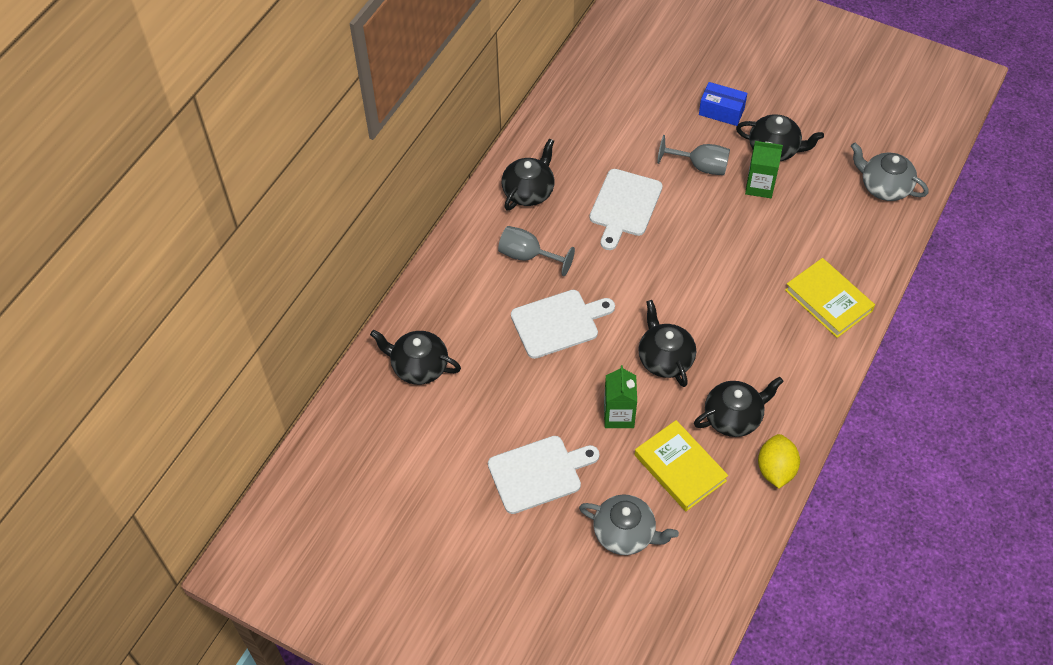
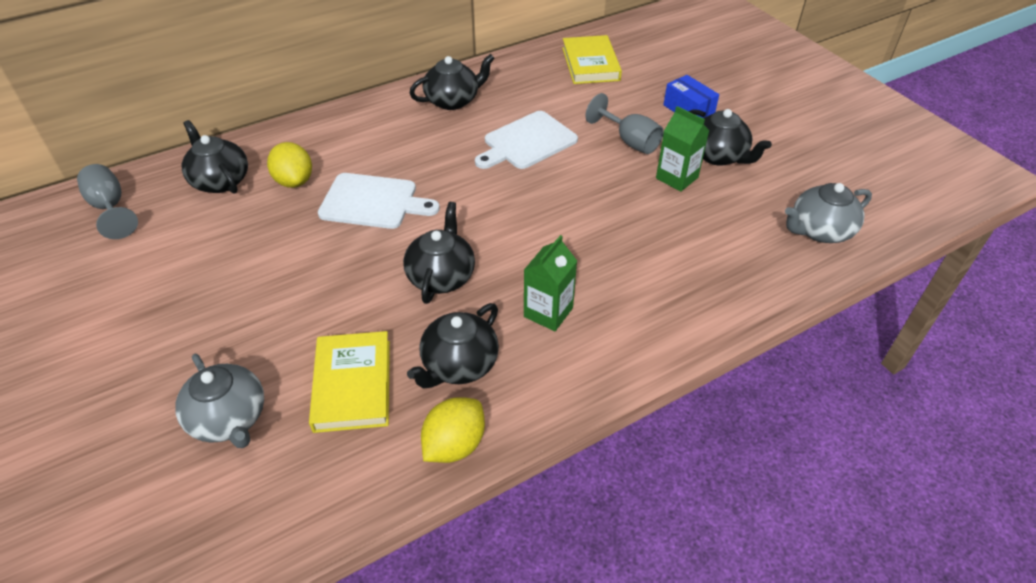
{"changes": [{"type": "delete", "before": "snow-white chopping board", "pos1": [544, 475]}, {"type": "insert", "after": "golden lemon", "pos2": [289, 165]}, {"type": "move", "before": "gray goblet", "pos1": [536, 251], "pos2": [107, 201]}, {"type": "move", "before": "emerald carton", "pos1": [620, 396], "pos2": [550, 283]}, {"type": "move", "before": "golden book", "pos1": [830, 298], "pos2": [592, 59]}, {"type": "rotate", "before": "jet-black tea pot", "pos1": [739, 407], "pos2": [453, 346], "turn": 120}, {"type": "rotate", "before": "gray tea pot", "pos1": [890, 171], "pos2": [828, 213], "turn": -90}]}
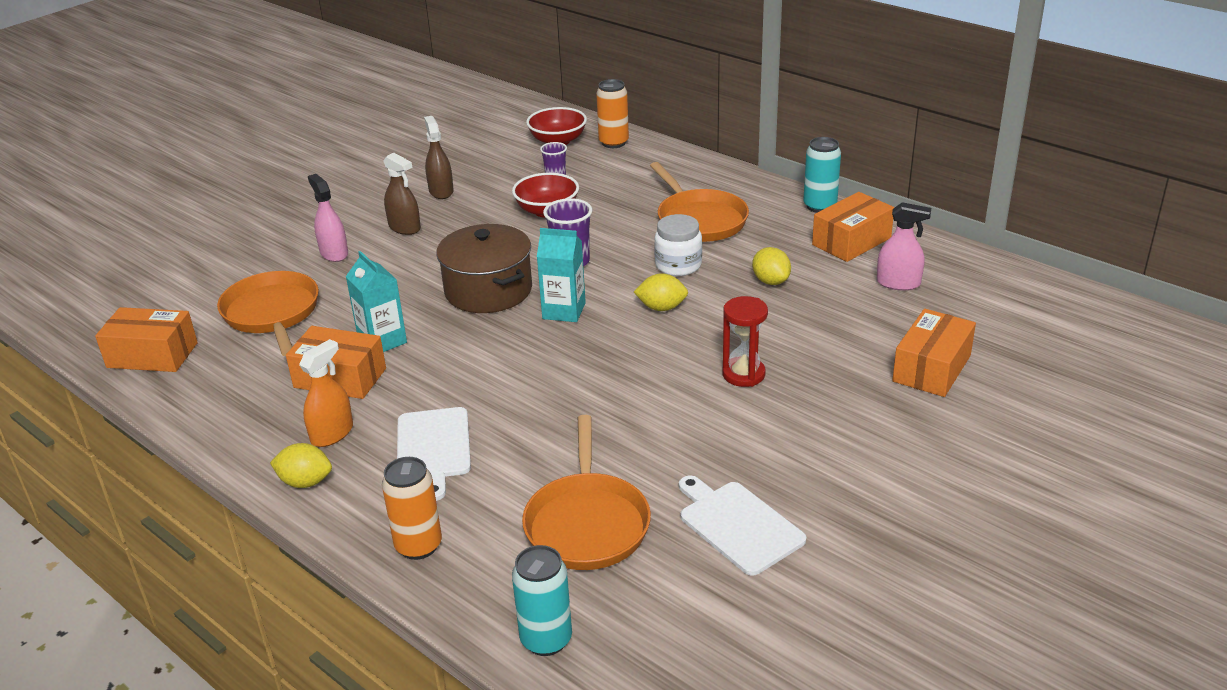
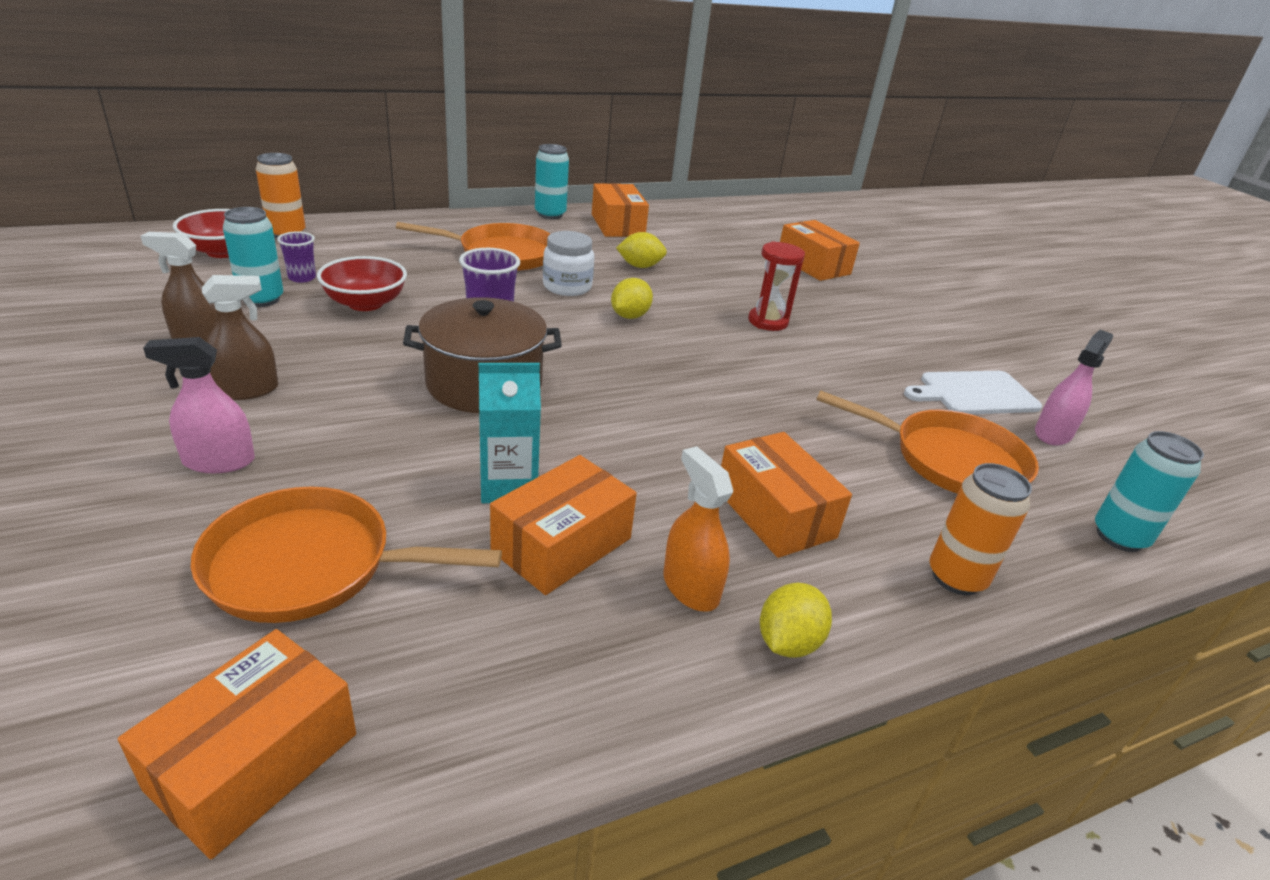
{"changes": [{"type": "delete", "before": "turquoise carton", "pos1": [561, 275]}, {"type": "insert", "after": "turquoise soda can", "pos2": [253, 257]}, {"type": "move", "before": "pink spray cleaner", "pos1": [904, 246], "pos2": [1074, 388]}, {"type": "replace", "before": "snow-white chopping board", "after": "bright orange parcel", "pos1": [434, 454], "pos2": [786, 495]}]}
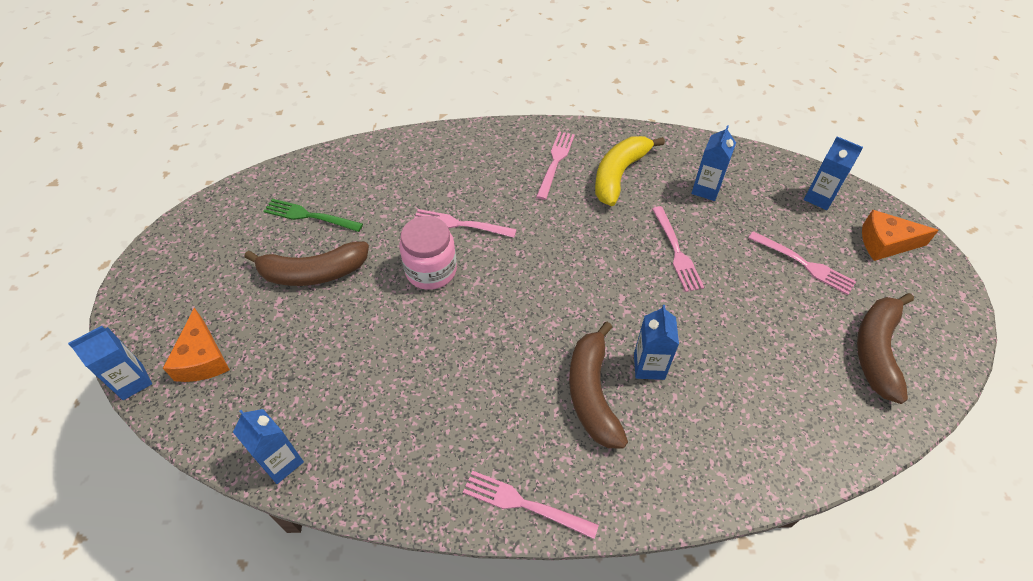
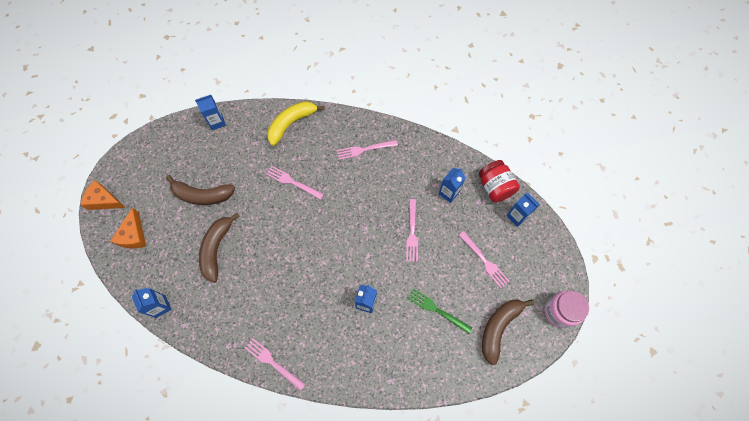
{"changes": [{"type": "insert", "after": "scarlet jam jar", "pos2": [499, 181]}, {"type": "move", "before": "cobalt carton", "pos1": [110, 363], "pos2": [210, 112]}, {"type": "move", "before": "emerald table fork", "pos1": [313, 215], "pos2": [439, 311]}, {"type": "move", "before": "pink jam jar", "pos1": [428, 253], "pos2": [567, 309]}, {"type": "move", "before": "brown banana fruit", "pos1": [598, 385], "pos2": [219, 248]}, {"type": "move", "before": "golden banana fruit", "pos1": [630, 171], "pos2": [296, 123]}, {"type": "move", "before": "bright orange piece of cheese", "pos1": [900, 235], "pos2": [103, 195]}, {"type": "rotate", "before": "pink table fork", "pos1": [555, 165], "pos2": [367, 150], "turn": -135}]}
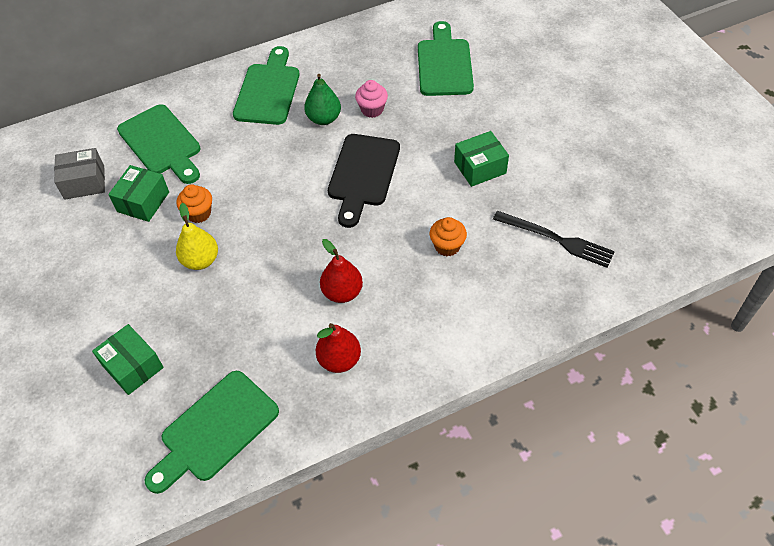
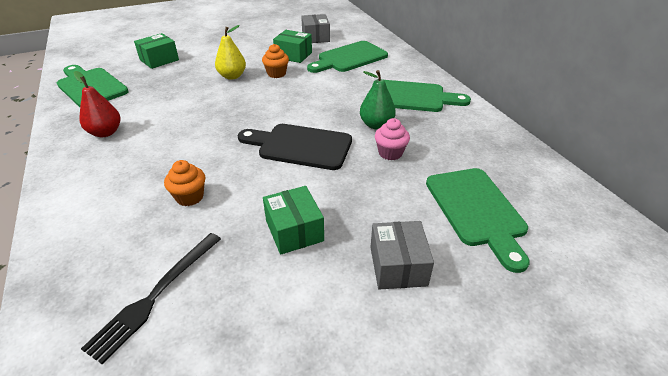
{"changes": [{"type": "delete", "before": "scarlet pear", "pos1": [341, 271]}, {"type": "insert", "after": "gray parcel", "pos2": [402, 255]}, {"type": "rotate", "before": "emerald chopping board", "pos1": [446, 58], "pos2": [478, 220], "turn": 75}]}
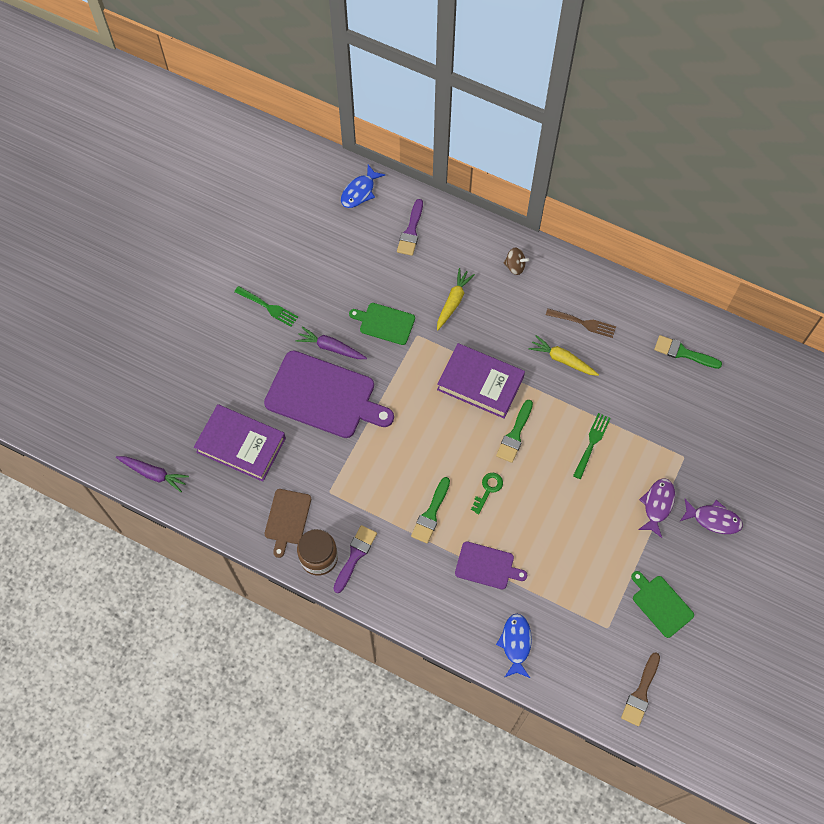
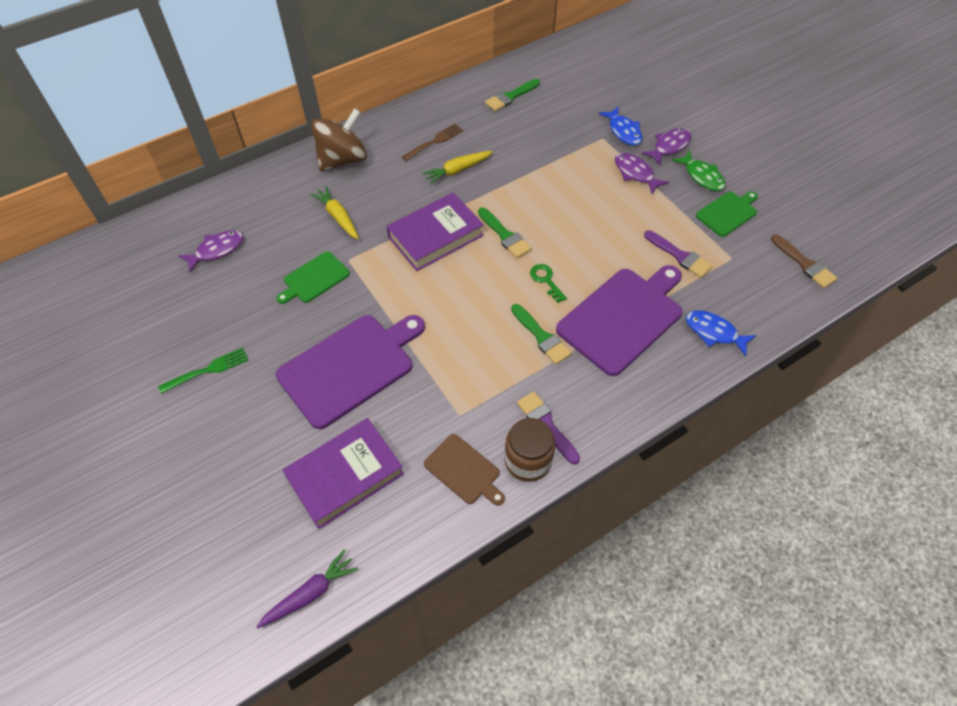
{"changes": [{"type": "delete", "before": "purple toy carrot", "pos1": [331, 343]}, {"type": "delete", "before": "emerald table fork", "pos1": [592, 446]}, {"type": "insert", "after": "purple toy fish", "pos2": [211, 251]}, {"type": "insert", "after": "emerald toy fish", "pos2": [699, 170]}, {"type": "move", "before": "cobalt toy fish", "pos1": [363, 186], "pos2": [620, 126]}, {"type": "move", "before": "purple paint brush", "pos1": [410, 227], "pos2": [678, 254]}, {"type": "rotate", "before": "emerald chopping board", "pos1": [662, 604], "pos2": [727, 214], "turn": 150}, {"type": "resize", "before": "purple chopping board", "pos1": [491, 565], "pos2": [619, 320], "scale": 1.91}, {"type": "resize", "before": "brown spinning top", "pos1": [516, 261], "pos2": [339, 139], "scale": 2.16}]}
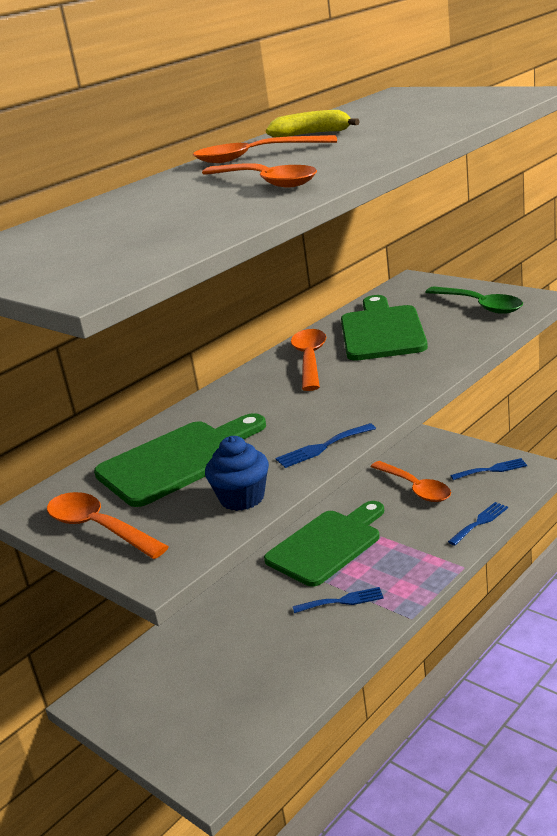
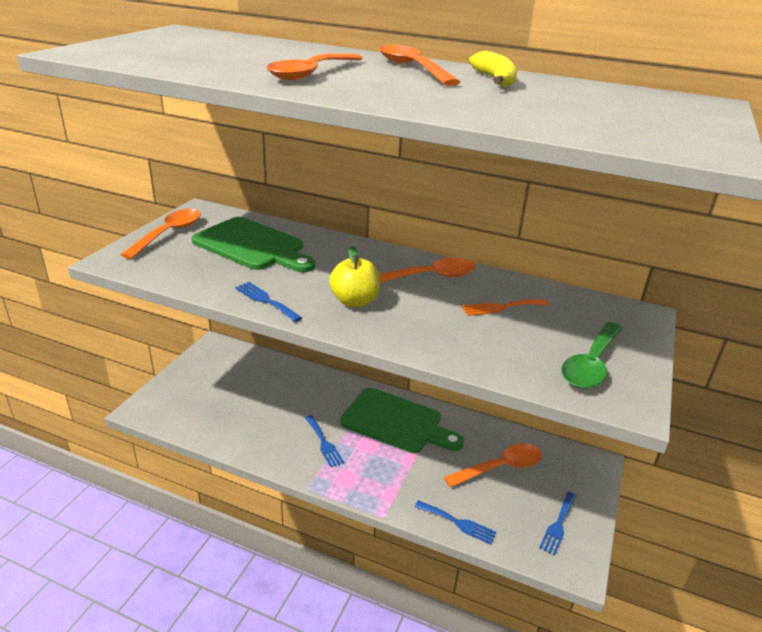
{"changes": [{"type": "delete", "before": "cobalt fairy cake", "pos1": [237, 473]}, {"type": "insert", "after": "golden toy apple", "pos2": [355, 276]}, {"type": "replace", "before": "emerald chopping board", "after": "bright orange table fork", "pos1": [384, 328], "pos2": [505, 307]}, {"type": "rotate", "before": "bright orange tablespoon", "pos1": [411, 481], "pos2": [493, 465], "turn": -150}, {"type": "rotate", "before": "cobalt table fork", "pos1": [488, 469], "pos2": [557, 524], "turn": 60}]}
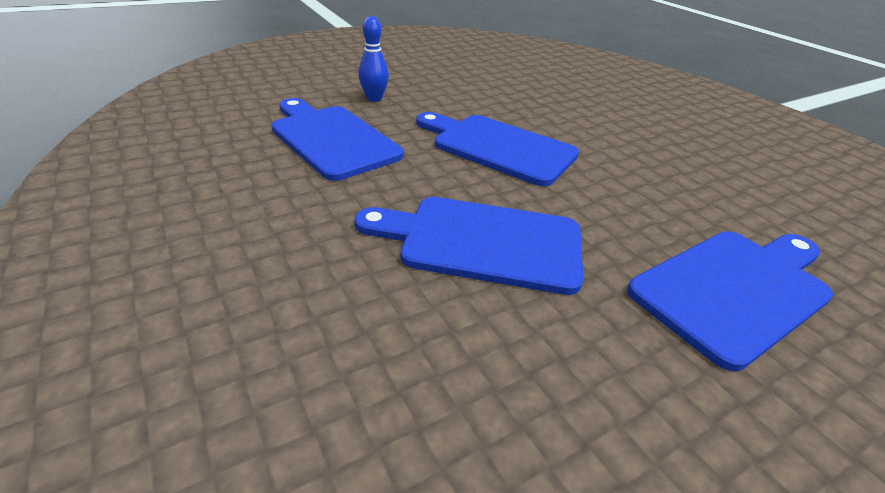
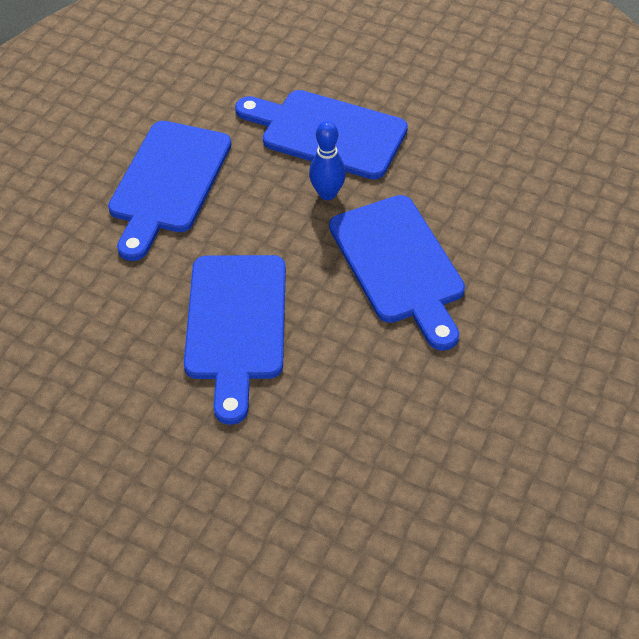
{"changes": [{"type": "move", "before": "cobalt chopping board", "pos1": [337, 139], "pos2": [170, 191]}, {"type": "move", "before": "cobalt tenpin", "pos1": [373, 59], "pos2": [327, 160]}]}
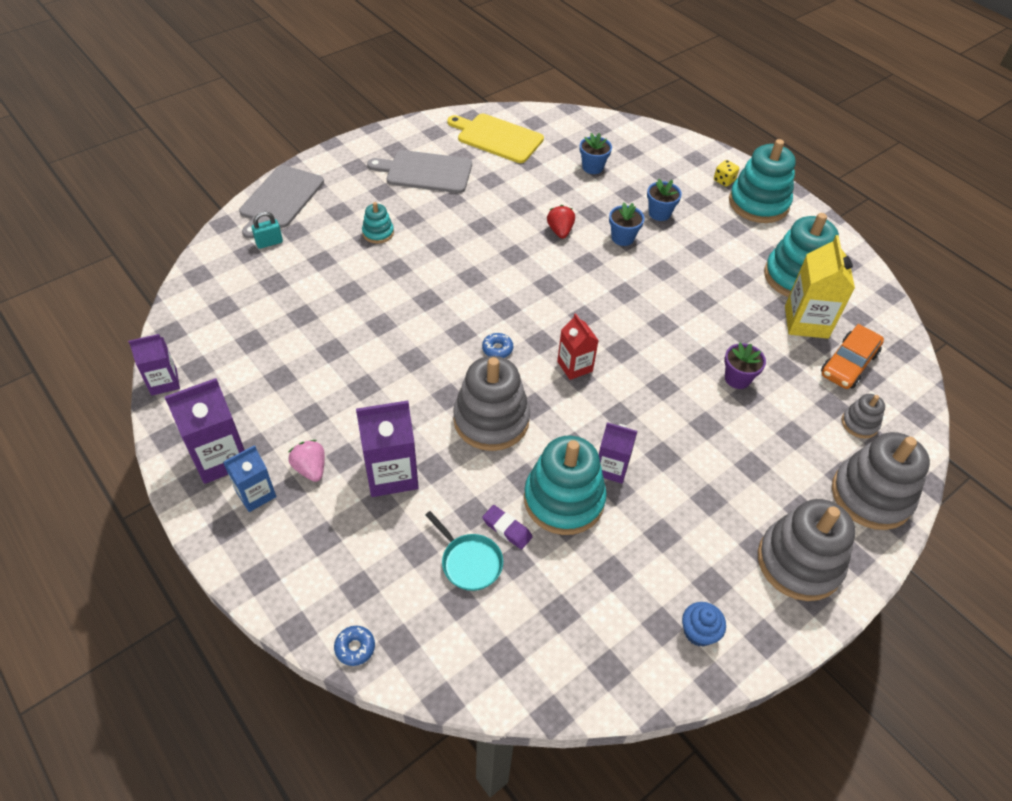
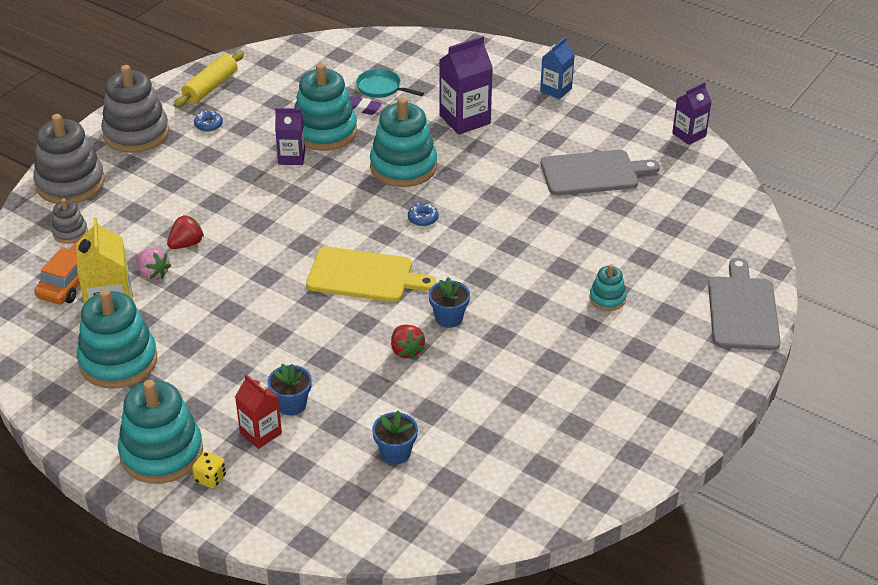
{"changes": [{"type": "delete", "before": "purple carton", "pos1": [204, 431]}, {"type": "delete", "before": "turquoise padlock", "pos1": [267, 230]}, {"type": "move", "before": "pink strawberry", "pos1": [306, 461], "pos2": [153, 264]}, {"type": "move", "before": "cobalt glazed donut", "pos1": [354, 646], "pos2": [208, 121]}, {"type": "move", "before": "gray chopping board", "pos1": [419, 171], "pos2": [600, 172]}, {"type": "move", "before": "golden chopping board", "pos1": [495, 138], "pos2": [371, 274]}, {"type": "move", "before": "scarlet carton", "pos1": [578, 346], "pos2": [258, 411]}, {"type": "move", "before": "cobalt potted plant", "pos1": [627, 224], "pos2": [449, 302]}, {"type": "replace", "before": "cobalt fairy cake", "after": "golden pastry roller", "pos1": [704, 624], "pos2": [209, 79]}, {"type": "replace", "before": "purple potted plant", "after": "scarlet strawberry", "pos1": [745, 365], "pos2": [185, 232]}, {"type": "recolor", "before": "gray stacking rings", "after": "turquoise stacking rings", "pos1": [491, 403], "pos2": [403, 142]}]}
